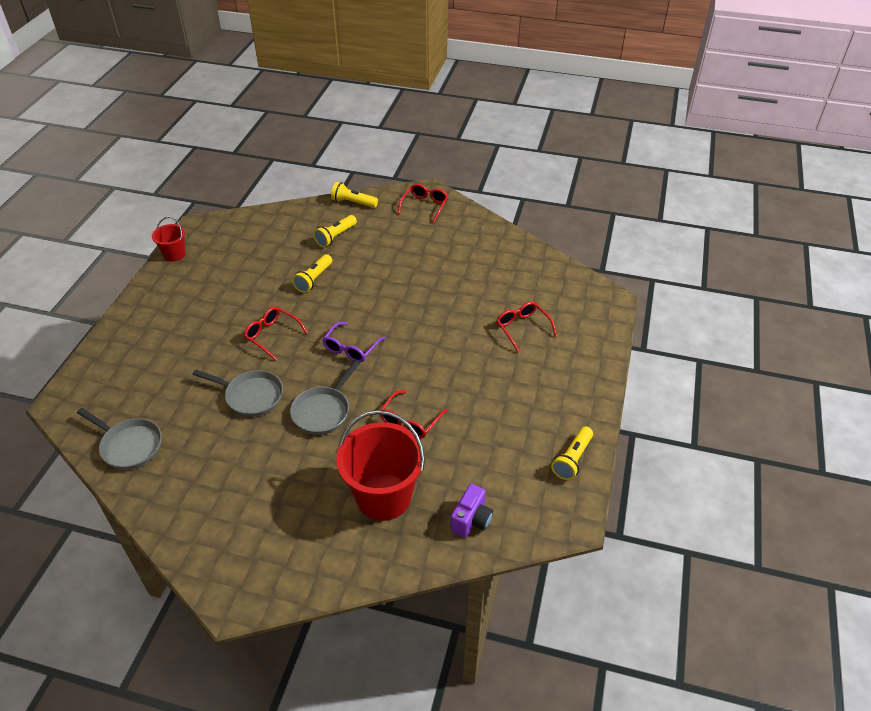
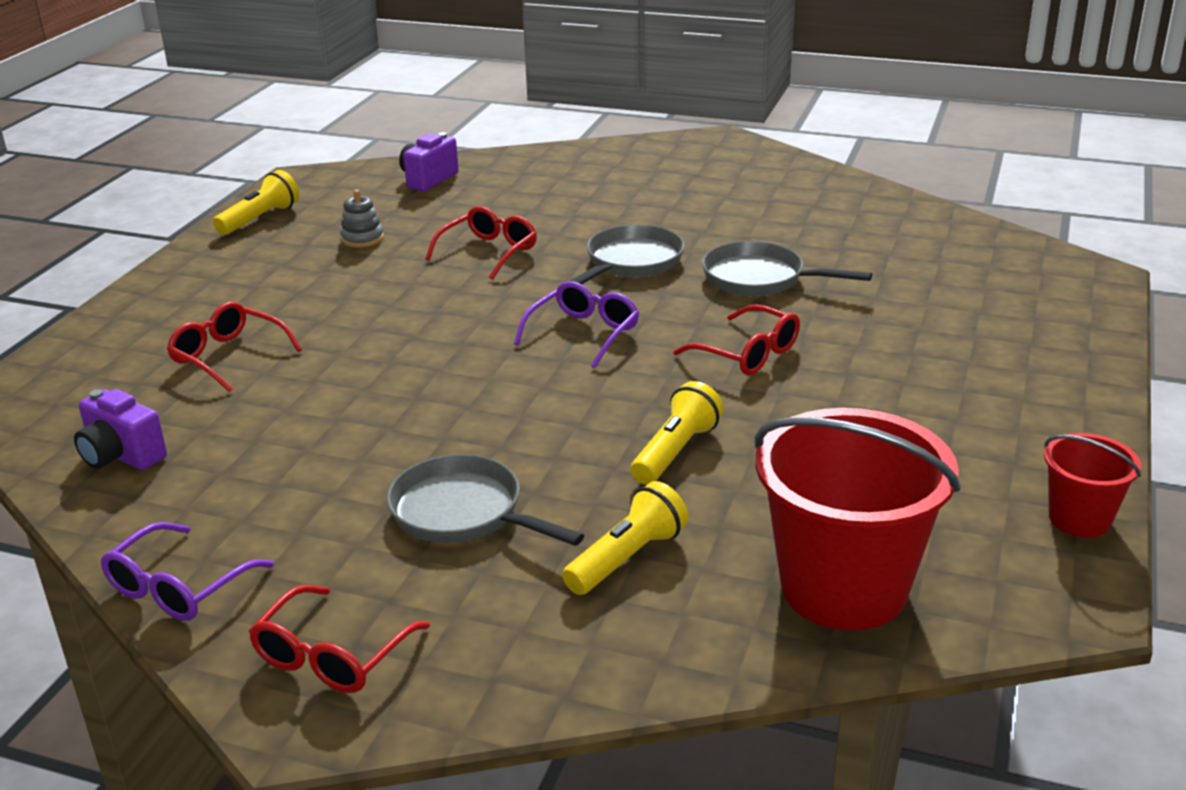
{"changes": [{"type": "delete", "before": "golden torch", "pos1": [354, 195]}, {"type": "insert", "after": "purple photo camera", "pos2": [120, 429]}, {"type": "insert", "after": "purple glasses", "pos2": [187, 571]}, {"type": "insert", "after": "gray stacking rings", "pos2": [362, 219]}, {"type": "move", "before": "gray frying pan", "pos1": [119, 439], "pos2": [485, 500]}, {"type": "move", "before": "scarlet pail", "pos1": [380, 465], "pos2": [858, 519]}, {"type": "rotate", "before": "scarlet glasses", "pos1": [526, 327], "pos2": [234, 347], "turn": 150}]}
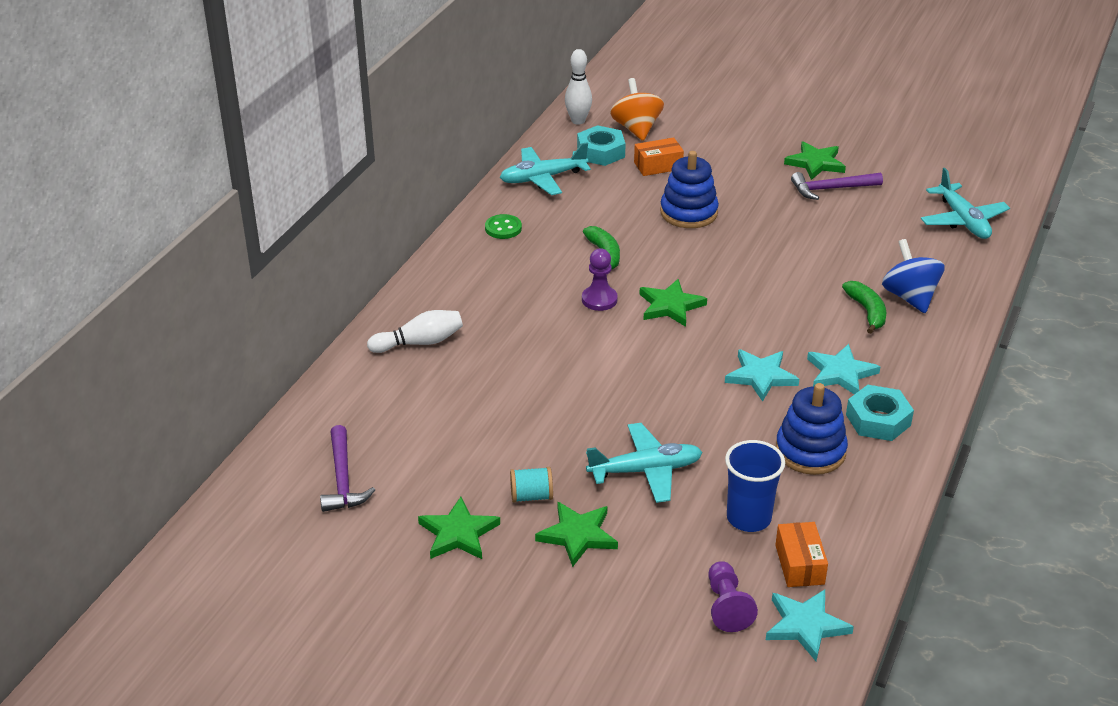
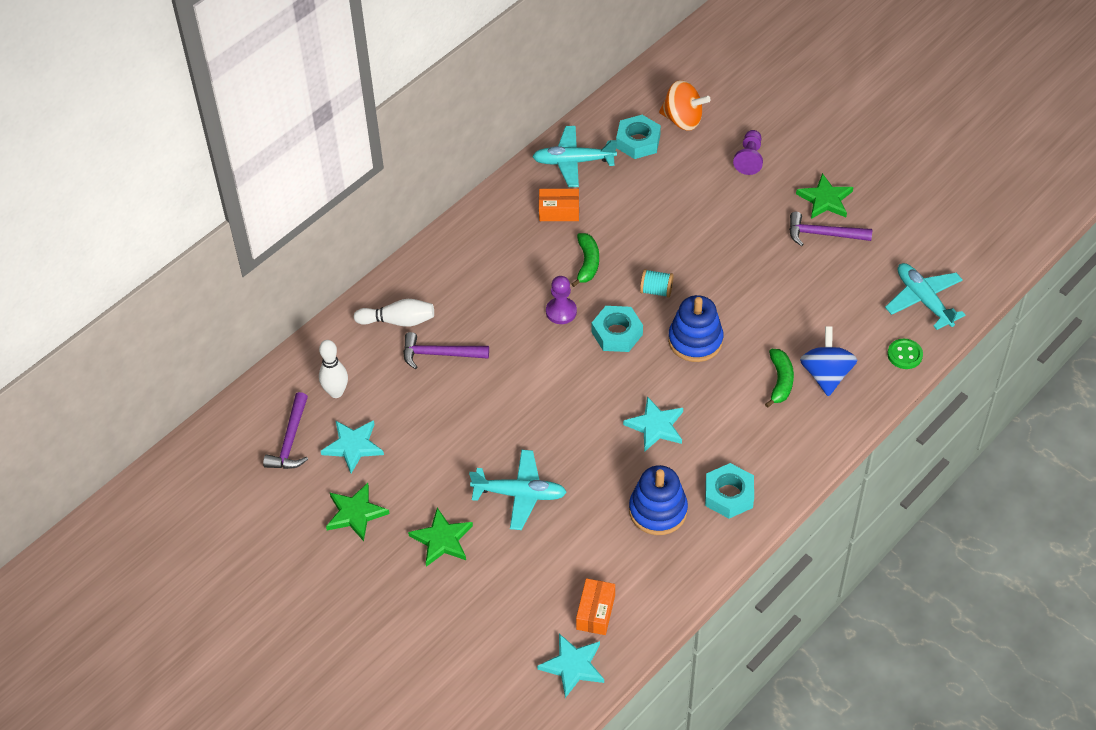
{"changes": [{"type": "delete", "before": "cobalt tumbler", "pos1": [755, 486]}, {"type": "insert", "after": "purple claw hammer", "pos2": [446, 350]}, {"type": "move", "before": "emerald shirt button", "pos1": [503, 226], "pos2": [905, 354]}, {"type": "move", "before": "turquoise spool", "pos1": [531, 485], "pos2": [657, 283]}, {"type": "move", "before": "snow-white tenpin", "pos1": [578, 86], "pos2": [333, 369]}, {"type": "move", "before": "bright orange parcel", "pos1": [659, 156], "pos2": [559, 205]}, {"type": "move", "before": "cobalt stacking rings", "pos1": [689, 189], "pos2": [695, 328]}, {"type": "move", "before": "purple pawn", "pos1": [733, 596], "pos2": [748, 152]}, {"type": "move", "before": "turquoise star shape", "pos1": [843, 369], "pos2": [352, 446]}, {"type": "replace", "before": "emerald star shape", "after": "turquoise hexagon nut", "pos1": [673, 303], "pos2": [617, 329]}, {"type": "rotate", "before": "bright orange spinning top", "pos1": [637, 109], "pos2": [685, 105], "turn": 105}, {"type": "rotate", "before": "turquoise plane", "pos1": [965, 203], "pos2": [925, 296], "turn": 150}]}
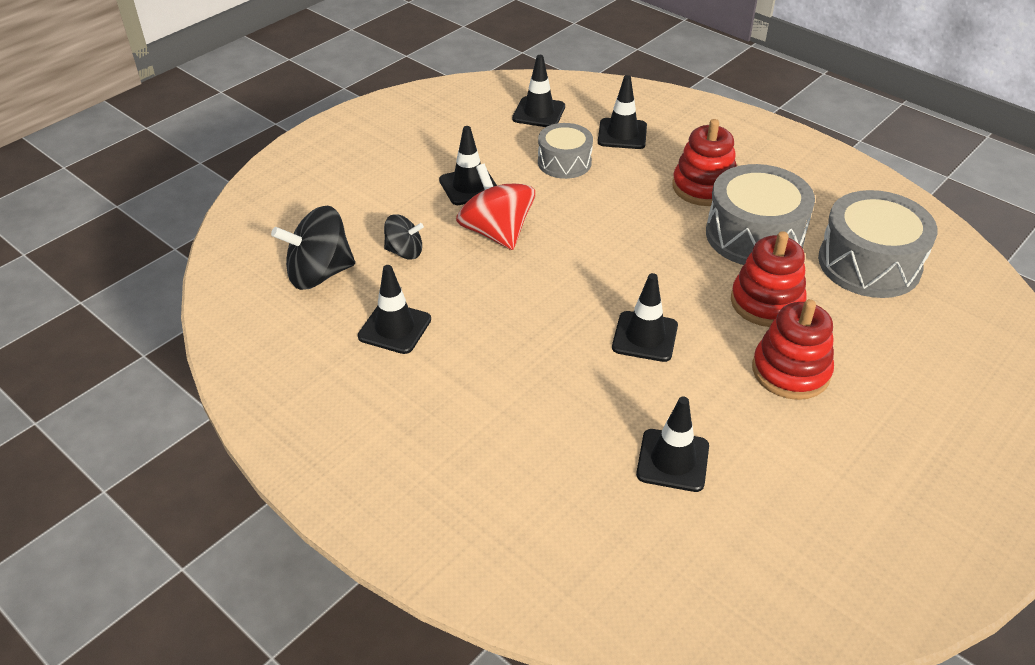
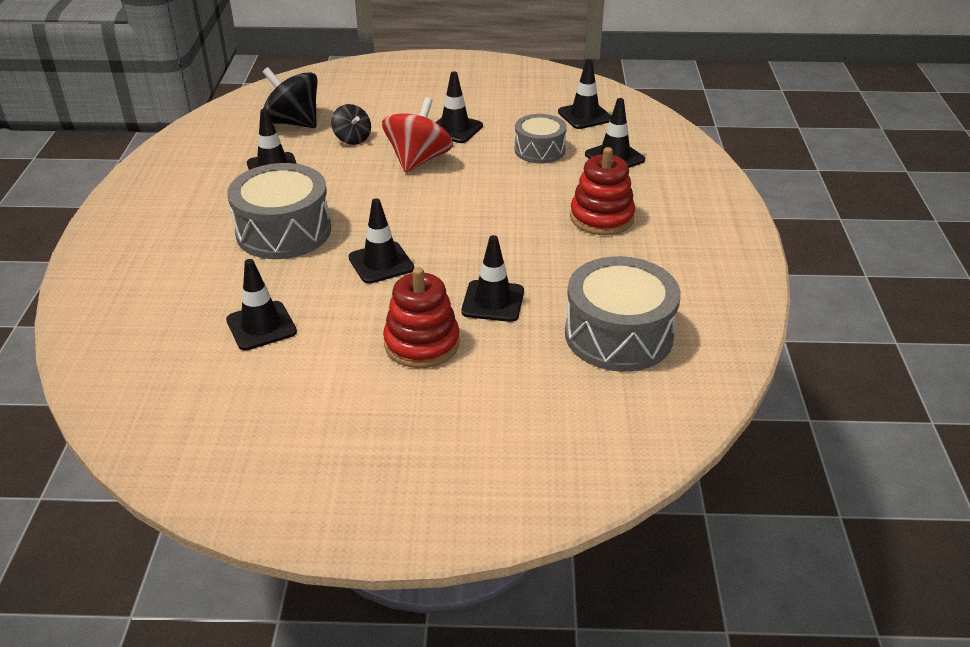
{"changes": [{"type": "move", "before": "gray drum", "pos1": [760, 214], "pos2": [279, 211]}, {"type": "replace", "before": "scarlet stacking rings", "after": "jet-black traffic cone", "pos1": [769, 279], "pos2": [492, 278]}]}
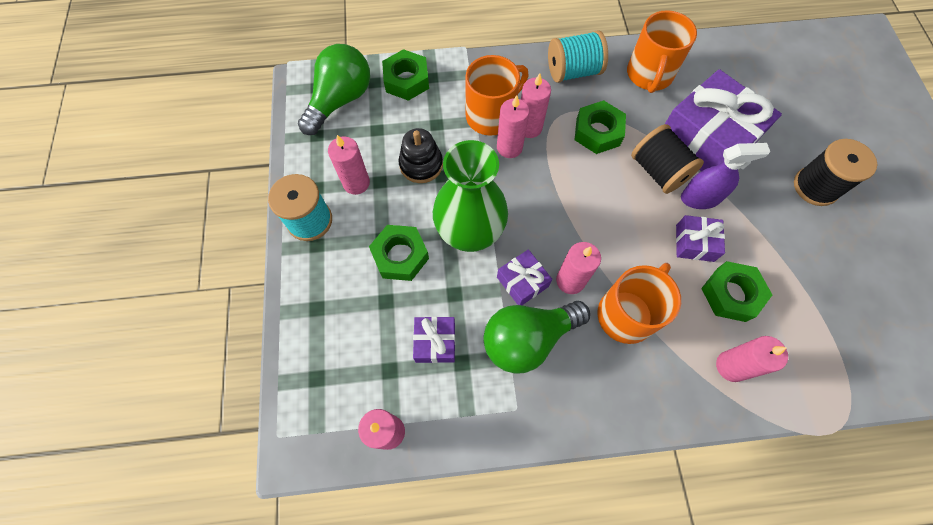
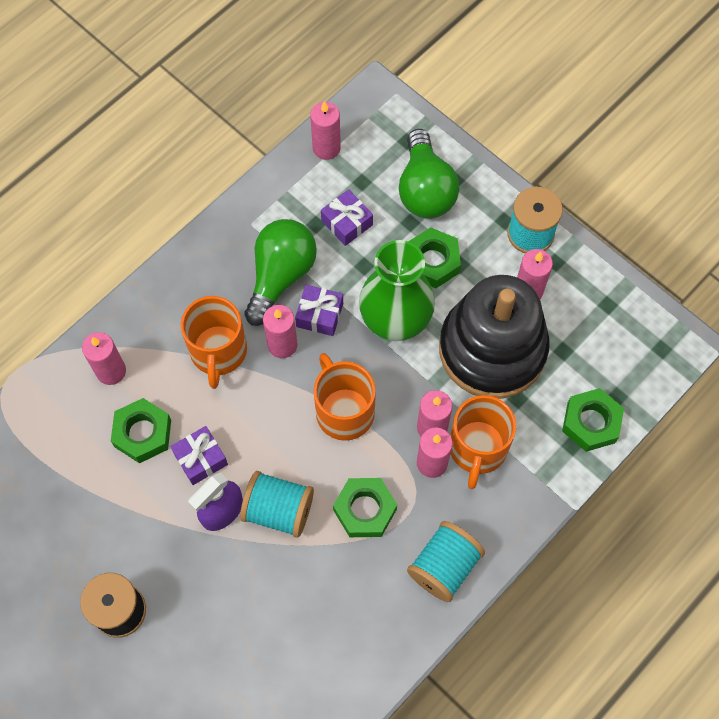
{"changes": [{"type": "delete", "before": "purple wrapped gift", "pos1": [723, 120]}, {"type": "move", "before": "emerald light bulb", "pos1": [334, 89], "pos2": [429, 173]}, {"type": "move", "before": "bright orange mug", "pos1": [662, 51], "pos2": [344, 397]}, {"type": "recolor", "before": "jet-black spool", "after": "turquoise spool", "pos1": [667, 159], "pos2": [277, 504]}, {"type": "resize", "before": "jet-black stacking rings", "pos1": [421, 155], "pos2": [494, 337], "scale": 2.19}]}
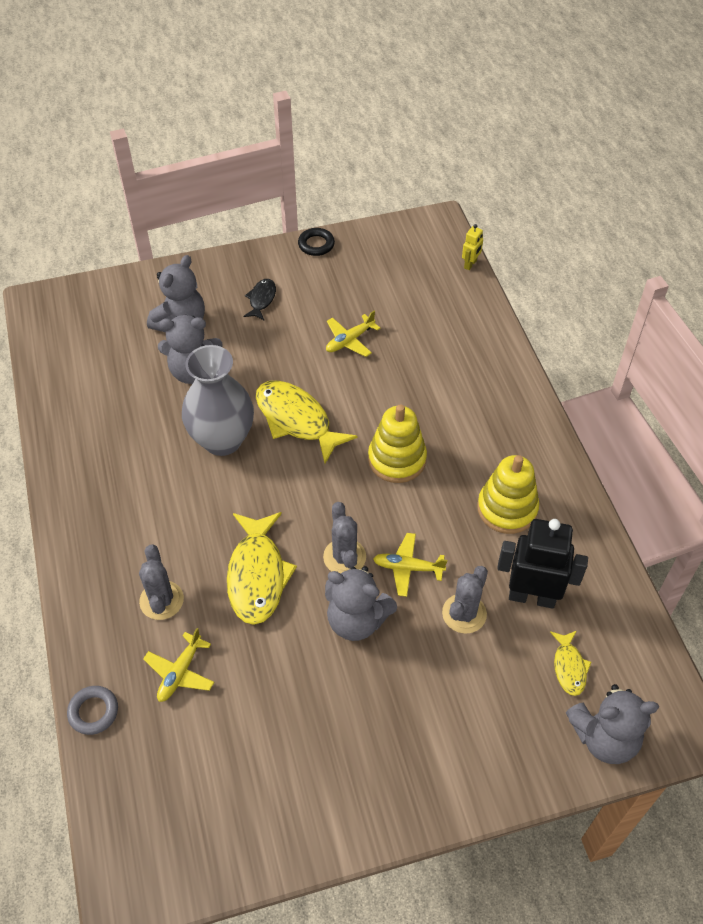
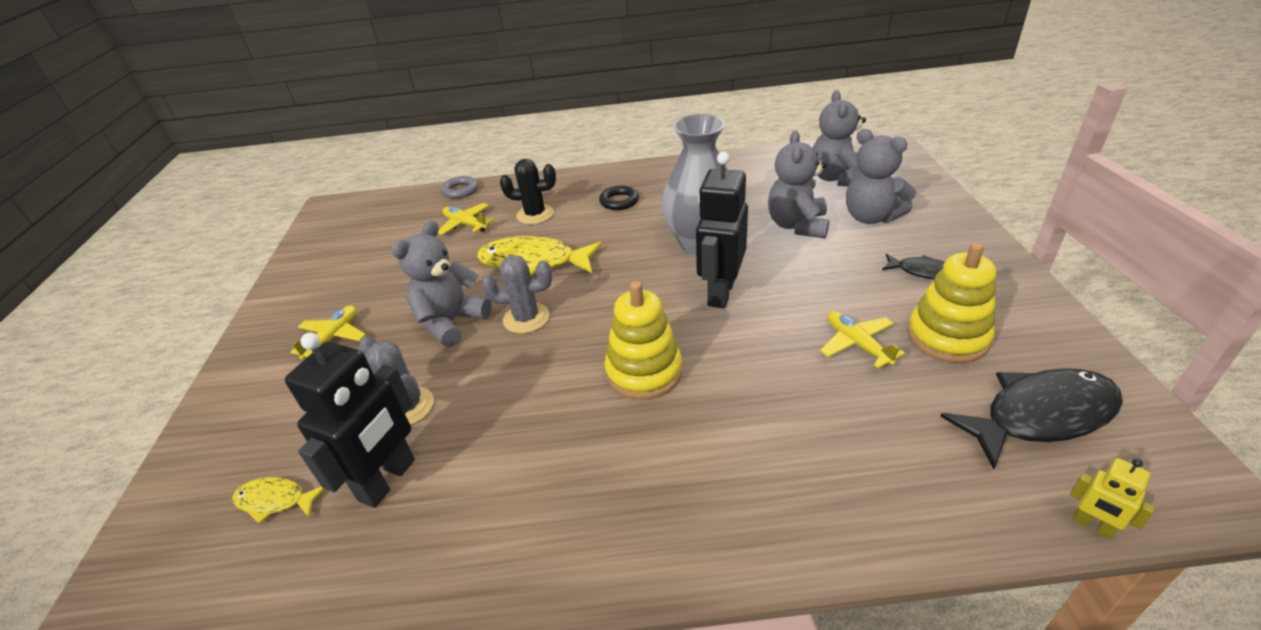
{"changes": [{"type": "insert", "after": "jet-black toy fish", "pos2": [1031, 418]}, {"type": "move", "before": "jet-black torus", "pos1": [316, 242], "pos2": [619, 197]}, {"type": "move", "before": "golden plane", "pos1": [410, 565], "pos2": [328, 333]}, {"type": "move", "before": "golden stacking rings", "pos1": [508, 494], "pos2": [951, 302]}, {"type": "move", "before": "gray teddy", "pos1": [612, 724], "pos2": [839, 138]}, {"type": "replace", "before": "golden toy fish", "after": "jet-black toy robot", "pos1": [307, 422], "pos2": [722, 230]}, {"type": "recolor", "before": "gray saguaro cactus", "after": "jet-black saguaro cactus", "pos1": [161, 582], "pos2": [528, 191]}]}
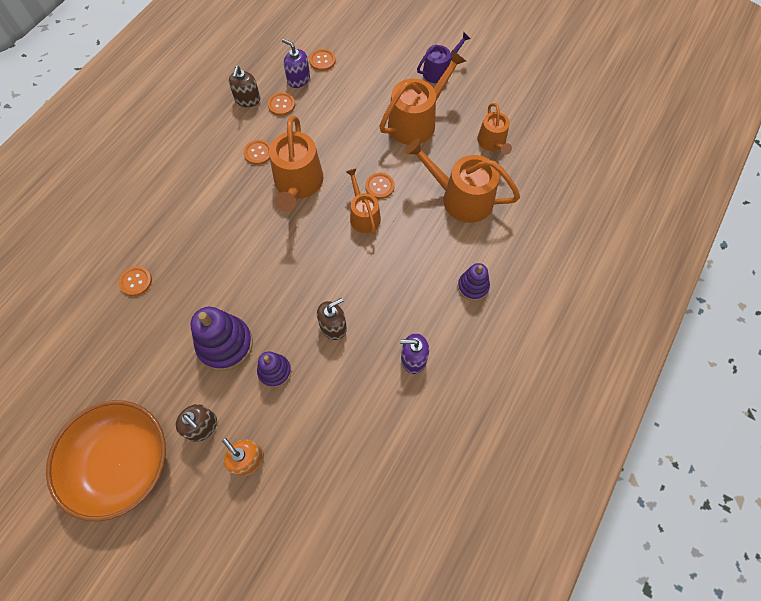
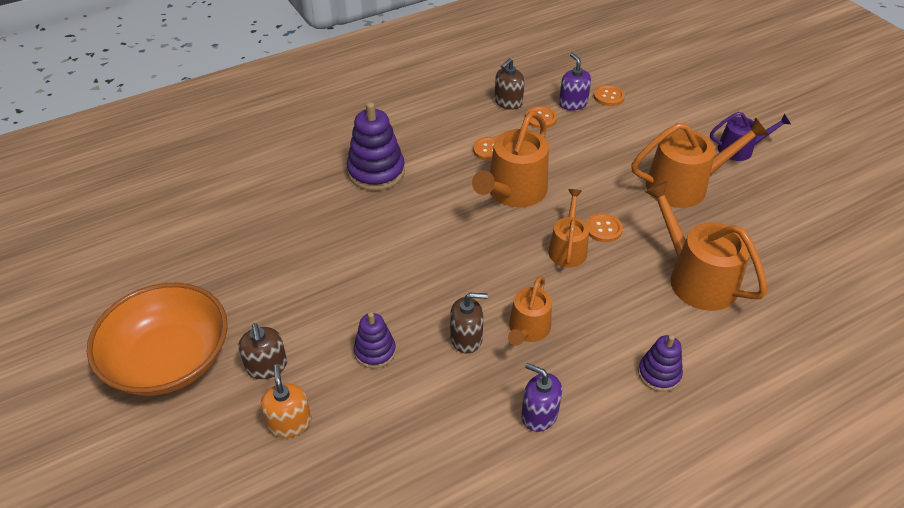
{"changes": [{"type": "delete", "before": "bright orange shirt button", "pos1": [135, 281]}, {"type": "move", "before": "purple stacking rings", "pos1": [221, 339], "pos2": [376, 146]}, {"type": "move", "before": "bright orange sprinkling can", "pos1": [494, 129], "pos2": [530, 311]}]}
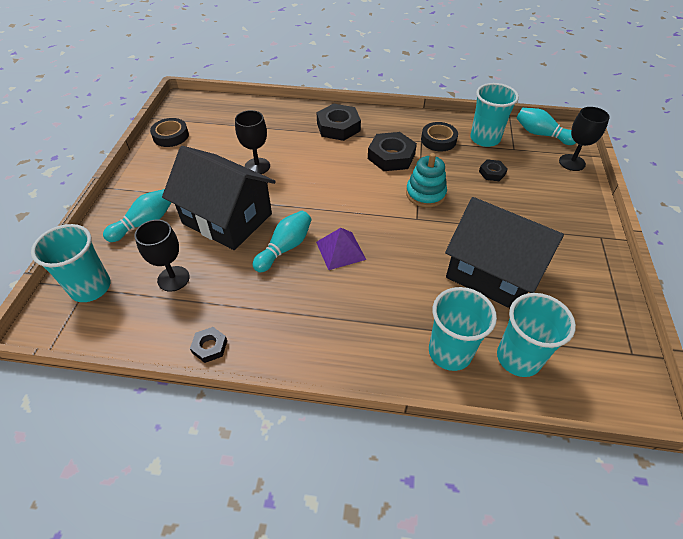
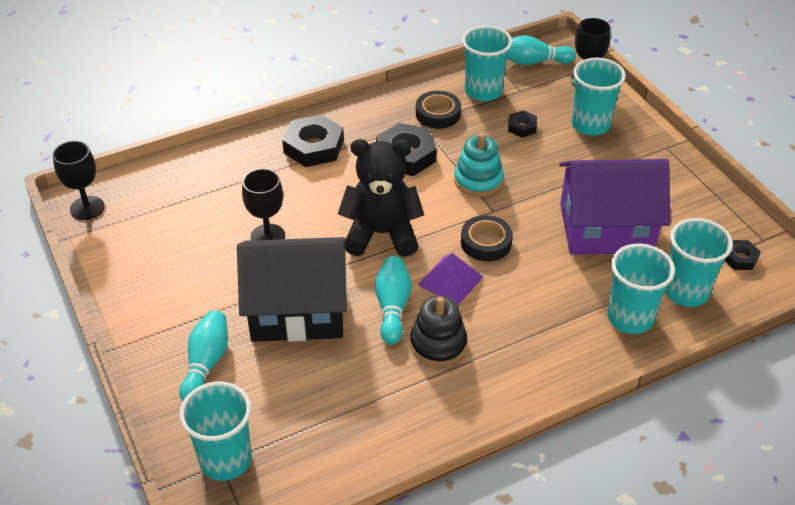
{"changes": [{"type": "insert", "after": "jet-black teddy", "pos2": [381, 198]}, {"type": "insert", "after": "jet-black stacking rings", "pos2": [438, 331]}, {"type": "insert", "after": "turquoise tumbler", "pos2": [598, 97]}, {"type": "move", "before": "jet-black goblet", "pos1": [162, 256], "pos2": [79, 180]}, {"type": "move", "before": "jet-black sticky tape", "pos1": [169, 132], "pos2": [487, 238]}, {"type": "move", "before": "jet-black hexagon nut", "pos1": [208, 345], "pos2": [742, 255]}, {"type": "recolor", "before": "jet-black toy house", "after": "purple toy house", "pos1": [504, 252], "pos2": [614, 207]}]}
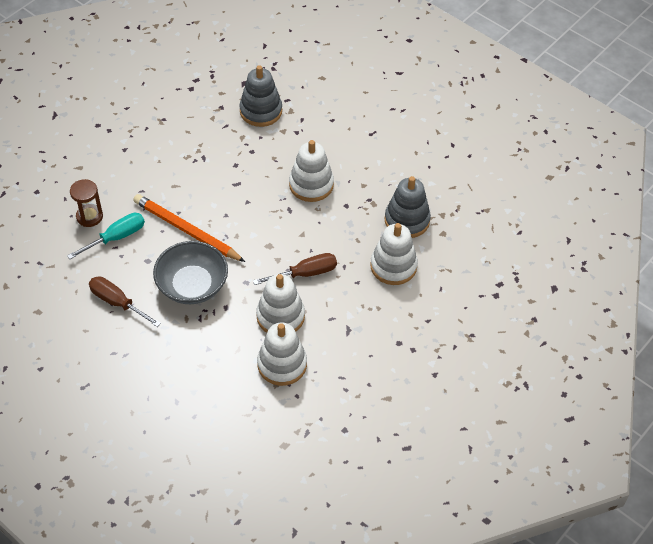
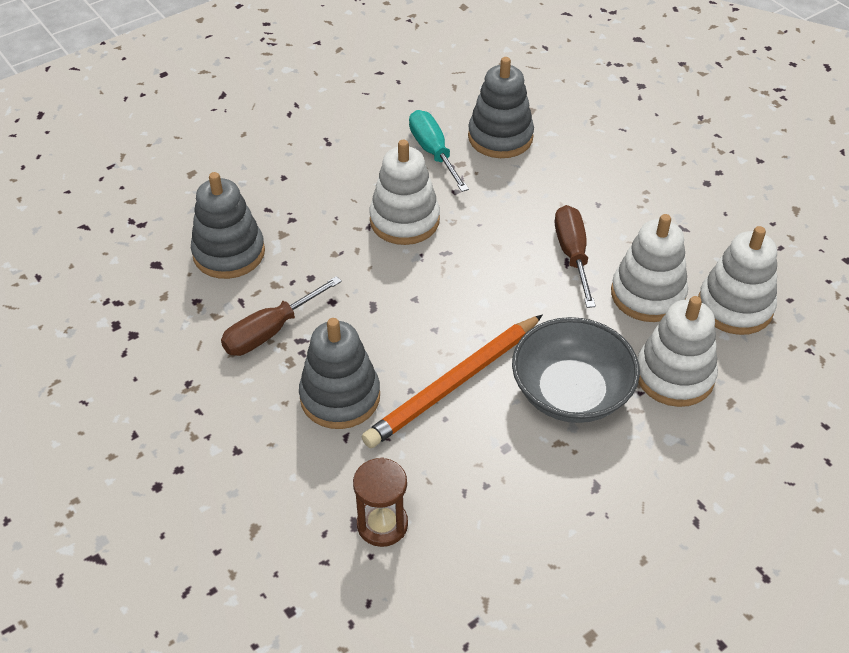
{"changes": [{"type": "insert", "after": "gray stacking rings", "pos2": [339, 373]}, {"type": "move", "before": "turquoise flat screwdriver", "pos1": [106, 236], "pos2": [439, 151]}, {"type": "move", "before": "brown flat screwdriver", "pos1": [125, 301], "pos2": [281, 316]}, {"type": "move", "before": "snow-white stacking rings", "pos1": [394, 254], "pos2": [678, 351]}]}
